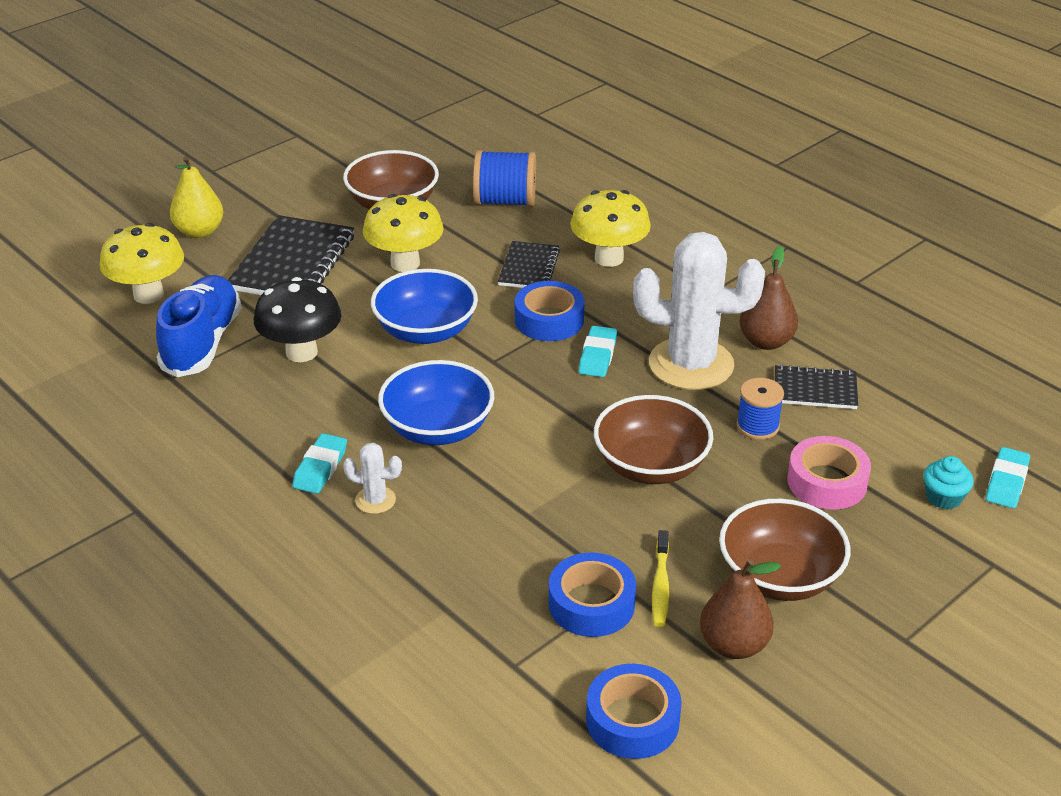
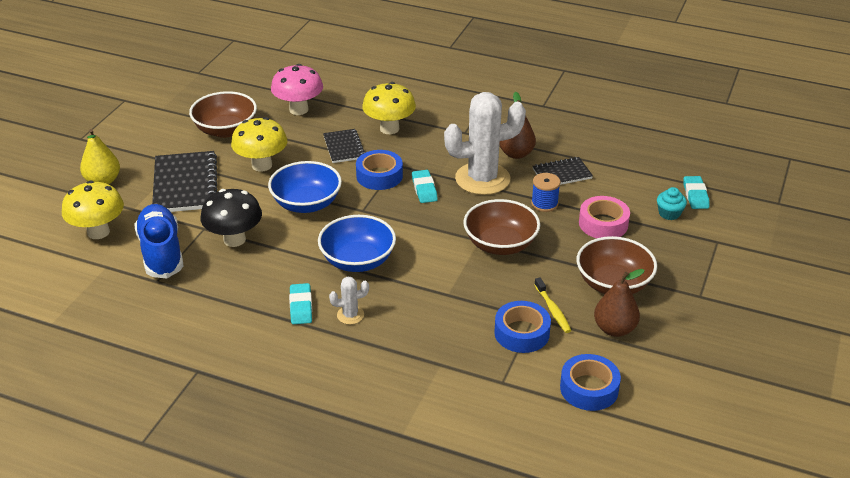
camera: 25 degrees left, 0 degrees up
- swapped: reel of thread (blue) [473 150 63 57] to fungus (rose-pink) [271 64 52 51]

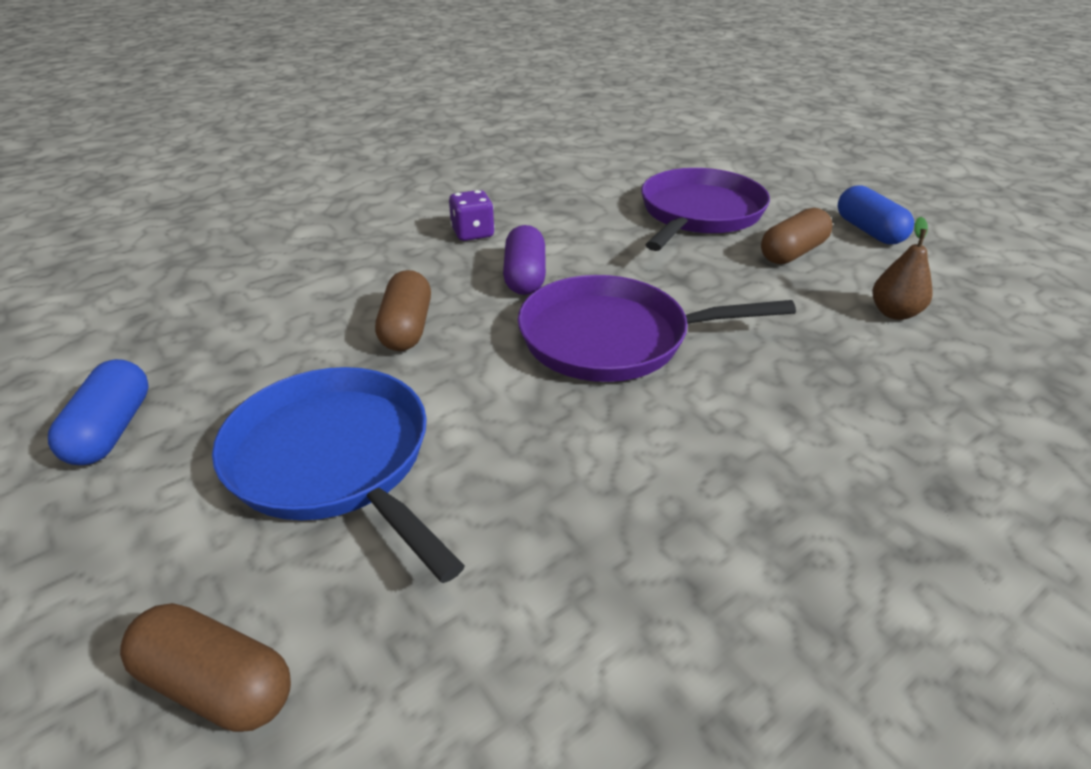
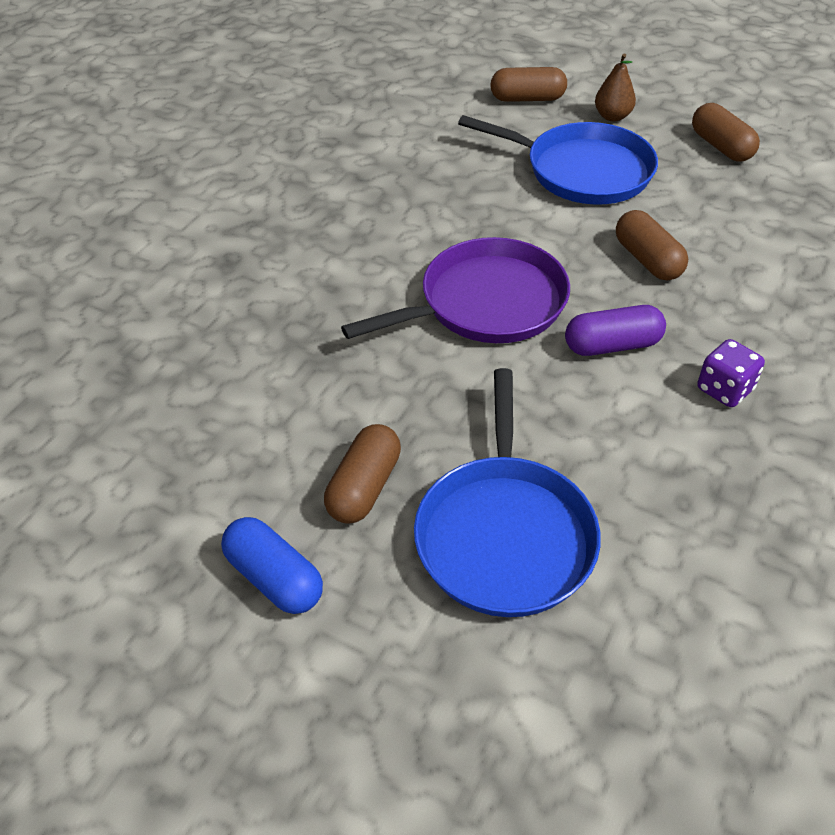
camera: 155 degrees right, 10 degrees up
- shifted: pear (dark brown) [872 217 61 103] to [595 53 41 69]
- repainted: pill (blue) [48 359 101 106] to pill (dark brown) [692 103 68 59]
- repainted: skillet (royal purple) [641 168 129 83] to skillet (blue) [414 368 187 249]
- rotated: pill (royal purple) [503 225 43 70] = [565 305 101 51] 75 degrees counterclockwise

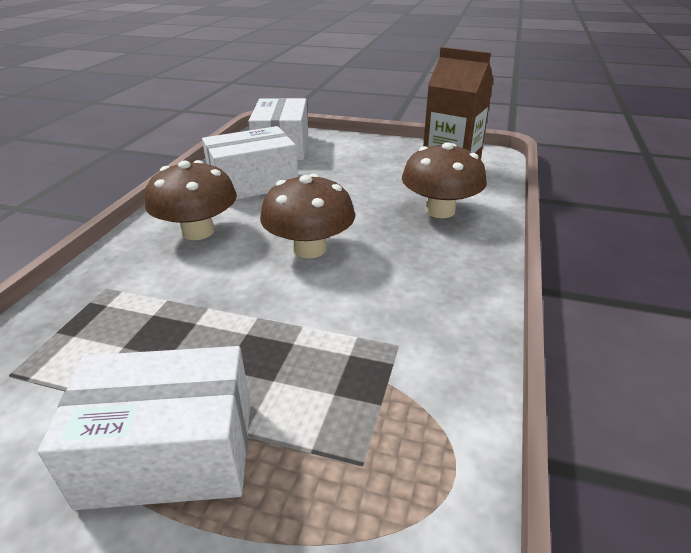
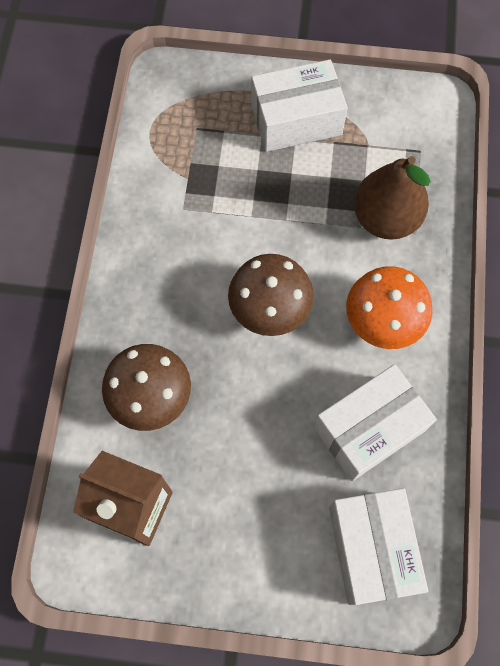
camera: 170 degrees right, 35 degrees up
- new: pear (dark brown) [354 156 77 84]
- repainted: fungus (dark brown) [145 160 92 80] to fungus (orange) [346 266 86 83]

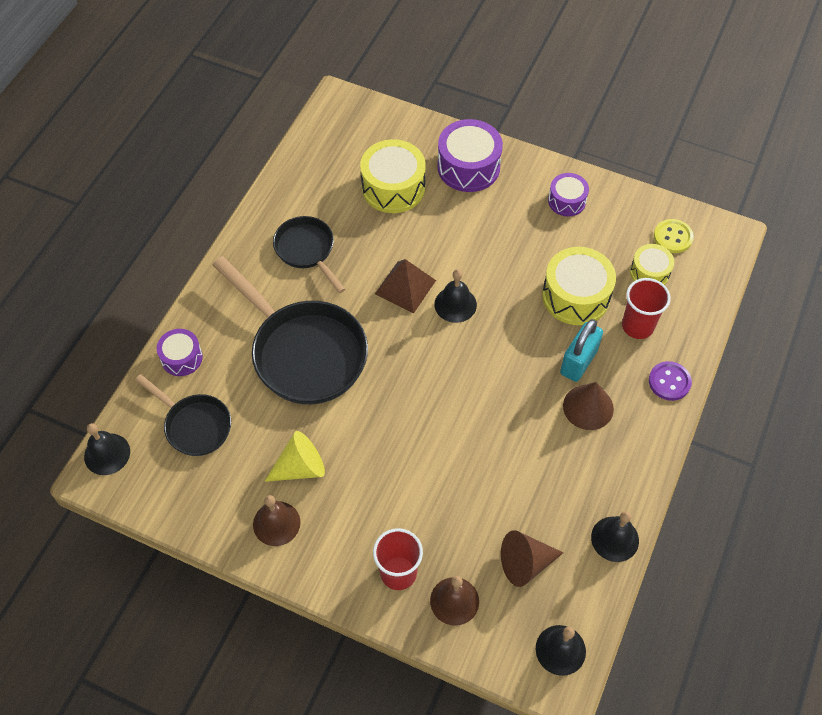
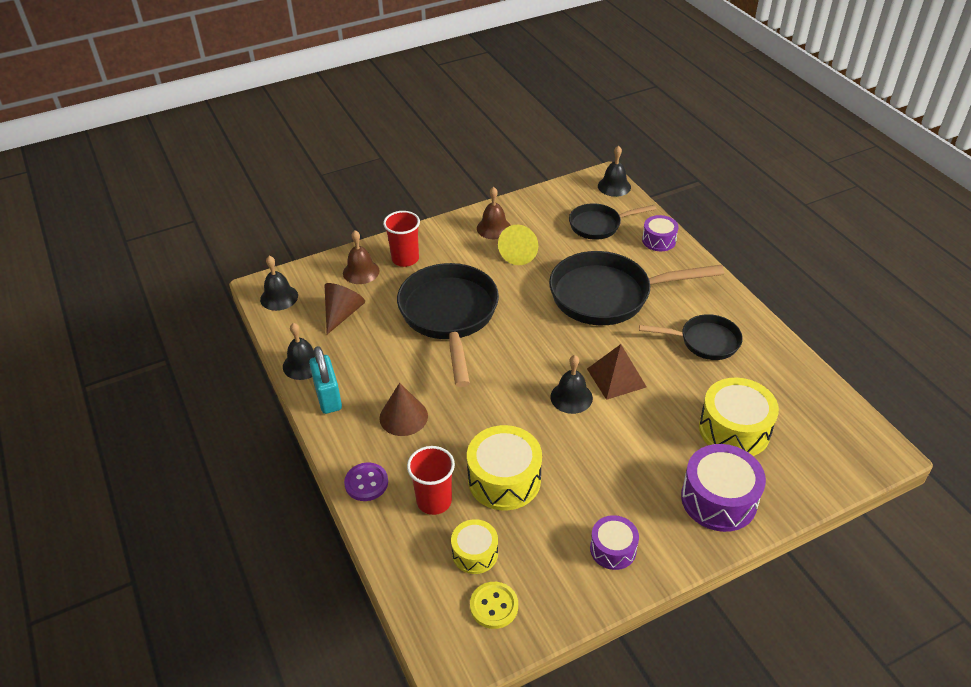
camera: 130 degrees right, 15 degrees down
- new: skillet (ebony) [397 263 102 124]
- shifted: padlock (turquoise) [560 319 43 63] to [309 346 33 68]

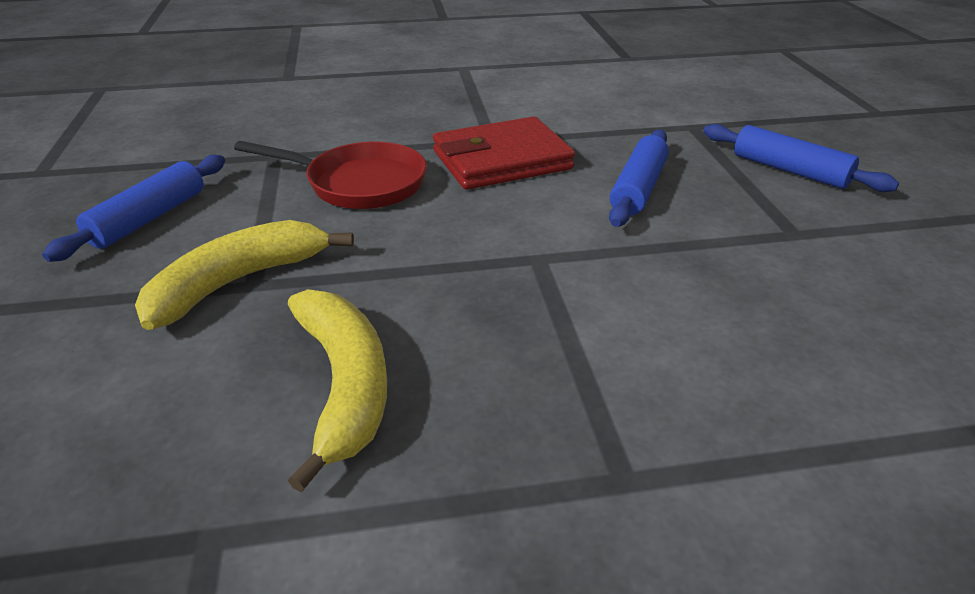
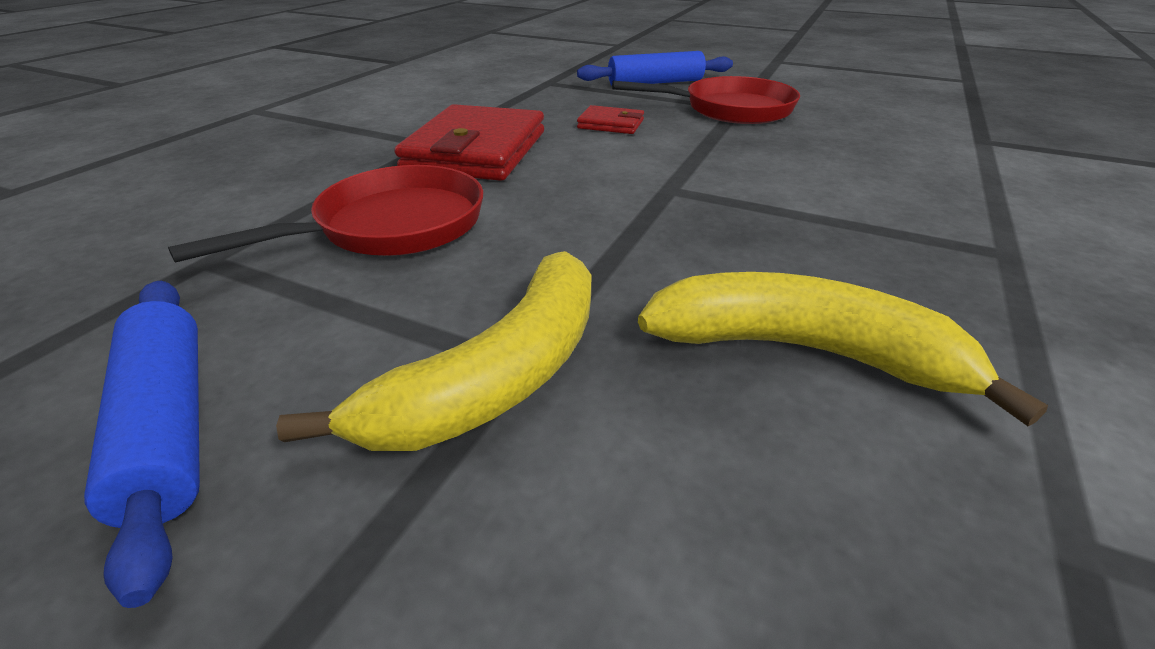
camera: 55 degrees left, 0 degrees up
- new: skillet (red) [612 76 188 48]
- swapped: pastry roller (blue) [609 130 60 97] to billfold (red) [577 105 67 29]
- rotated: banana (yellow) [135 220 219 110] = [276 251 315 200] 135 degrees counterclockwise

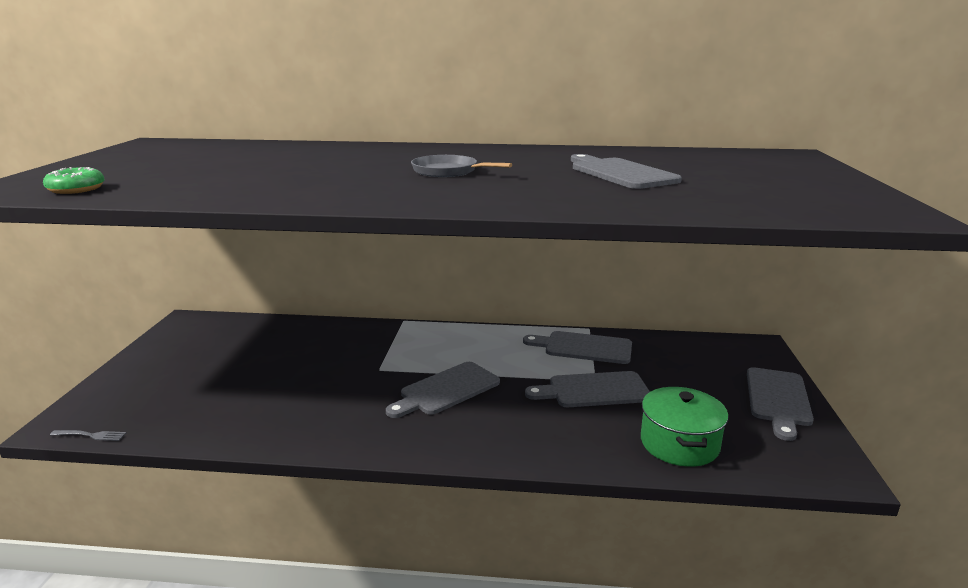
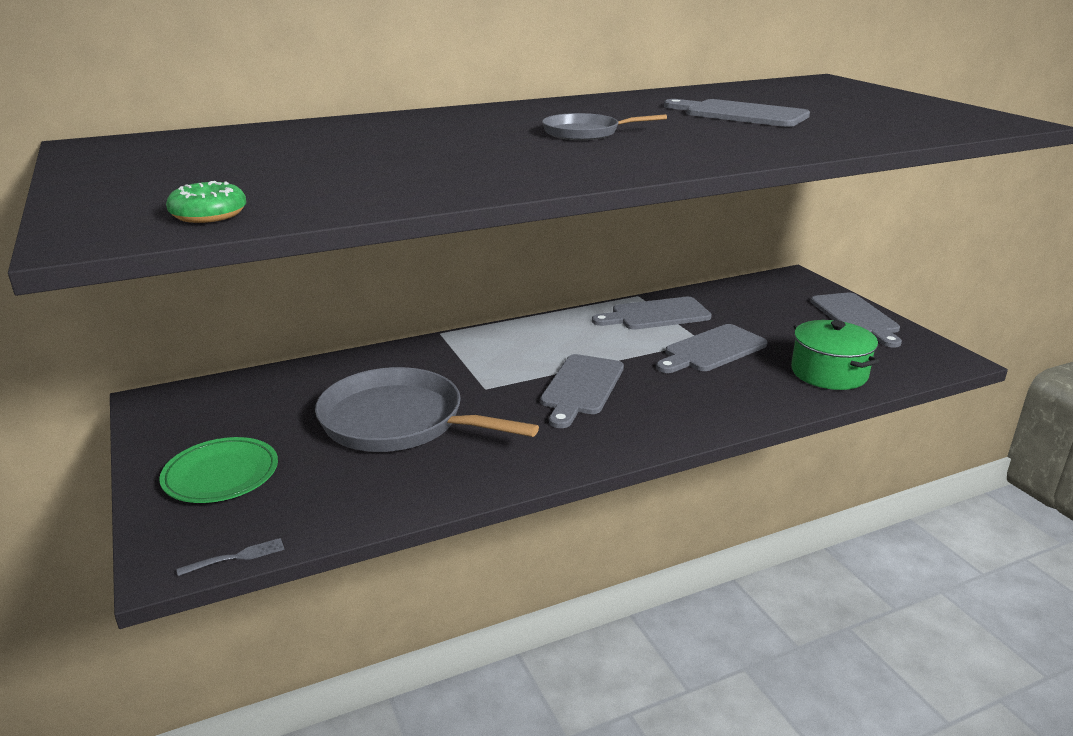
camera: 30 degrees left, 5 degrees up
- new: dinner plate (emerald) [159 437 119 66]
- new: skillet (gray) [315 367 224 85]

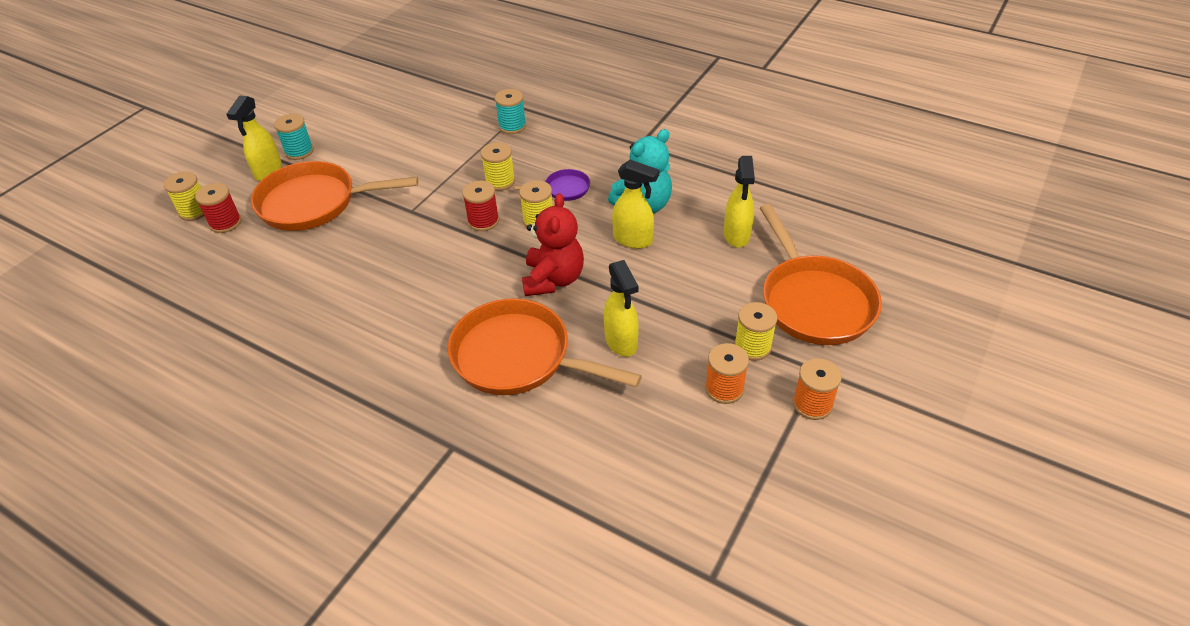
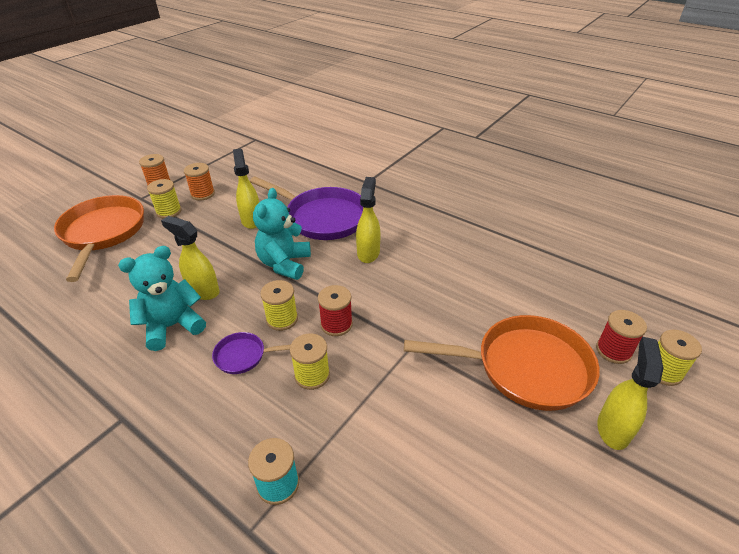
camera: 175 degrees left, 5 degrees down
- gone: reel of thread (turquoise) [274 114 40 46]
- shifted: spray cleaner (yellow) [724 156 31 92] to [356 177 24 86]
- repainted: skillet (orange) [448 298 194 97] to skillet (royal purple) [250 177 113 63]
- repainted: teddy bear (red) [522 193 62 103] to teddy bear (turquoise) [253 188 58 92]

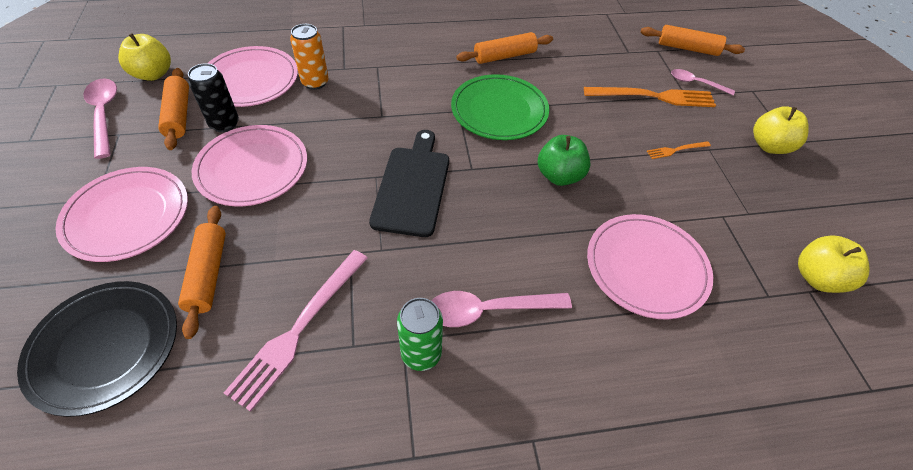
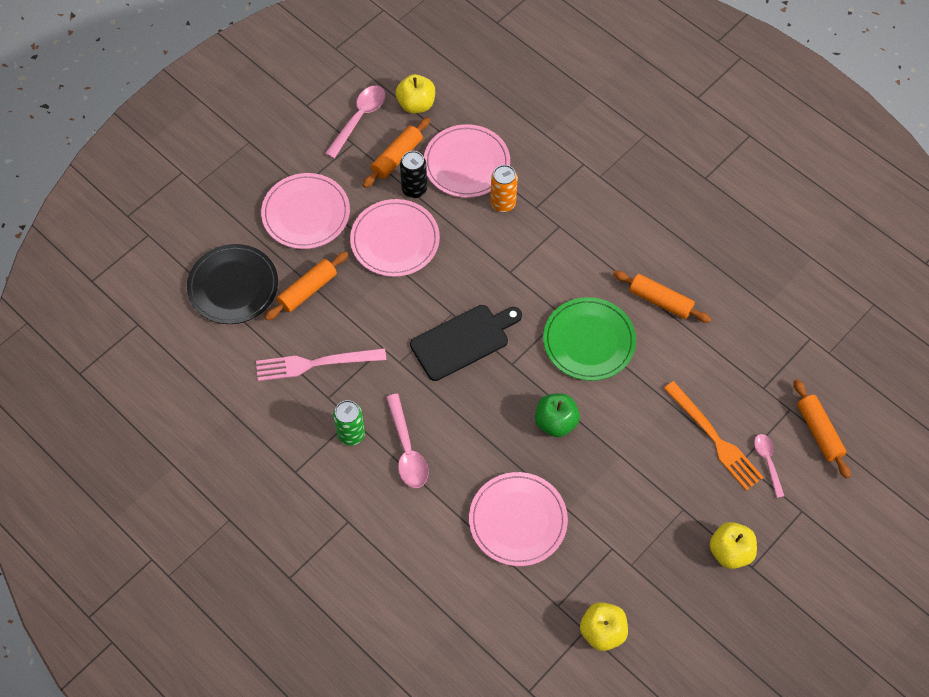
camera: 55 degrees right, 10 degrees up
- gone: fork (orange) [647 141 64 18]
- rotated: tablespoon (rose-pink) [431 291 141 36] = [386 394 43 94] 150 degrees counterclockwise

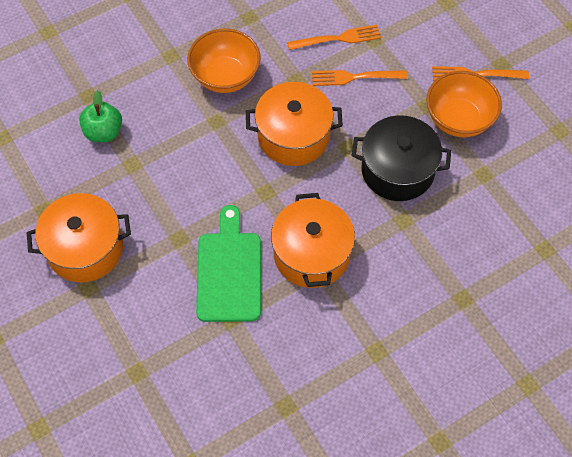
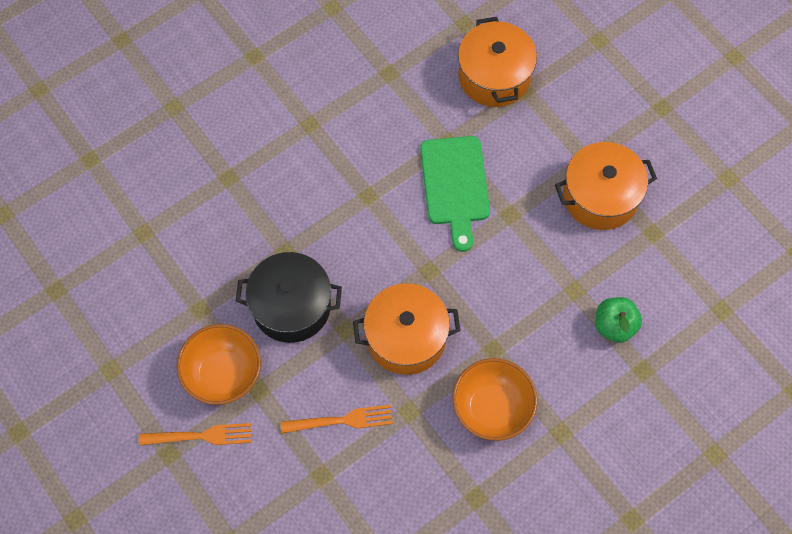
camera: 175 degrees right, 5 degrees up
- gone: fork (orange) [287 25 94 25]
- shifted: pot (orange) [271 193 84 95] to [458 17 79 90]

